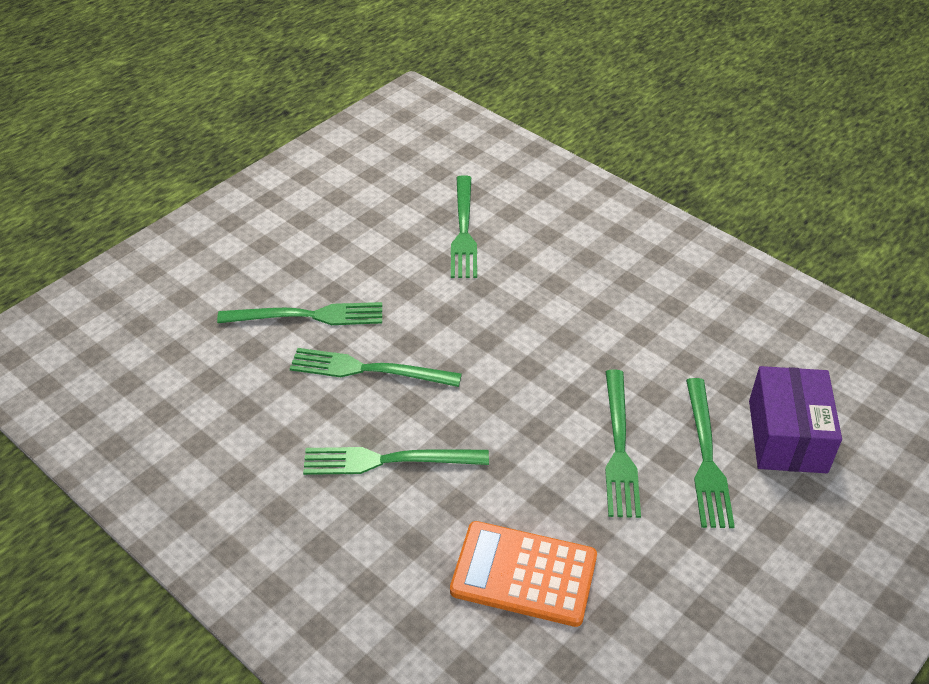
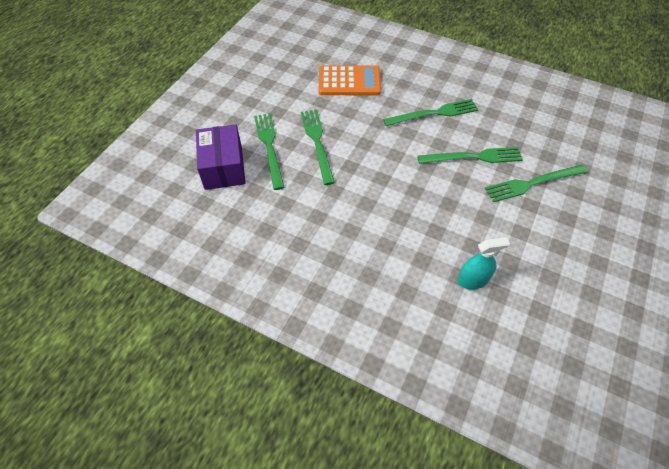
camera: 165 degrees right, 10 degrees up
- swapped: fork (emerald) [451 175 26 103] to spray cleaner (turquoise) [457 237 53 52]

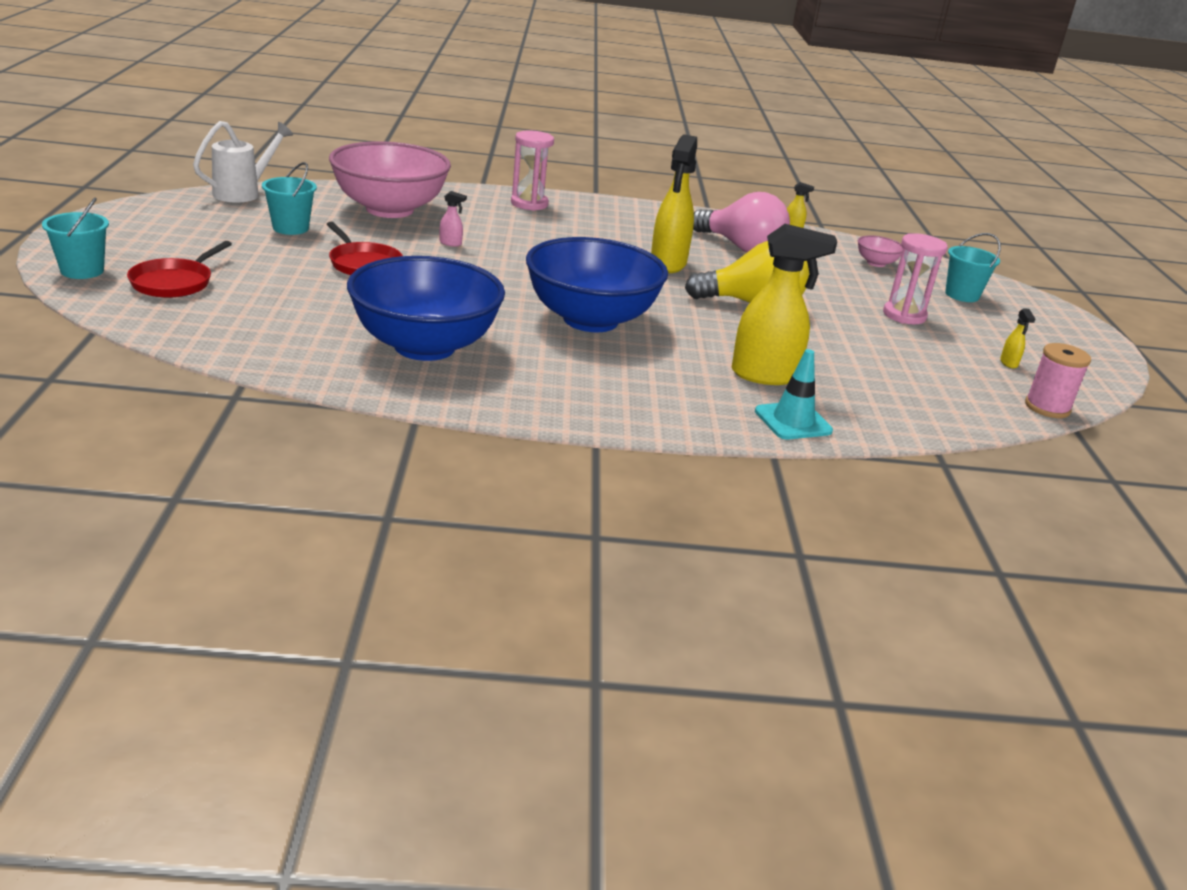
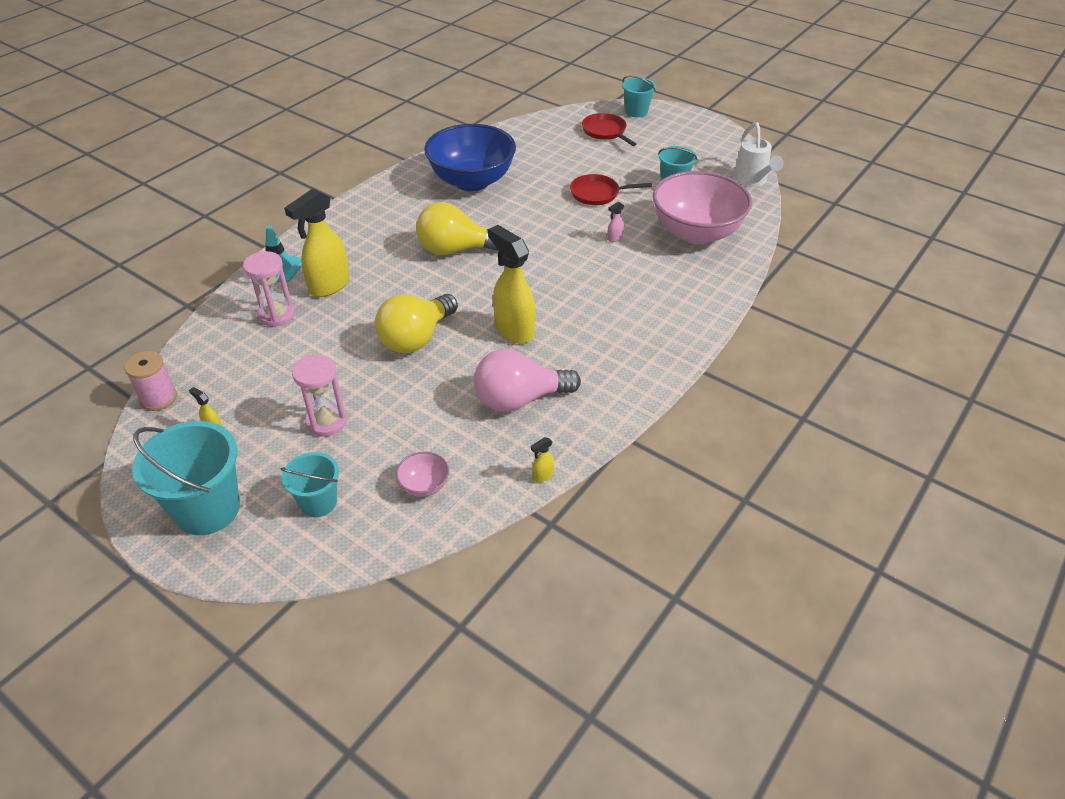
camera: 130 degrees right, 15 degrees up
- new: bucket (turquoise) [132 421 108 114]
- shifted: sand timer (rose-pink) [511 131 43 80] to [243 251 52 76]
- swapped: deep dish (blue) [526 237 142 95] to bulb (yellow) [416 202 83 53]

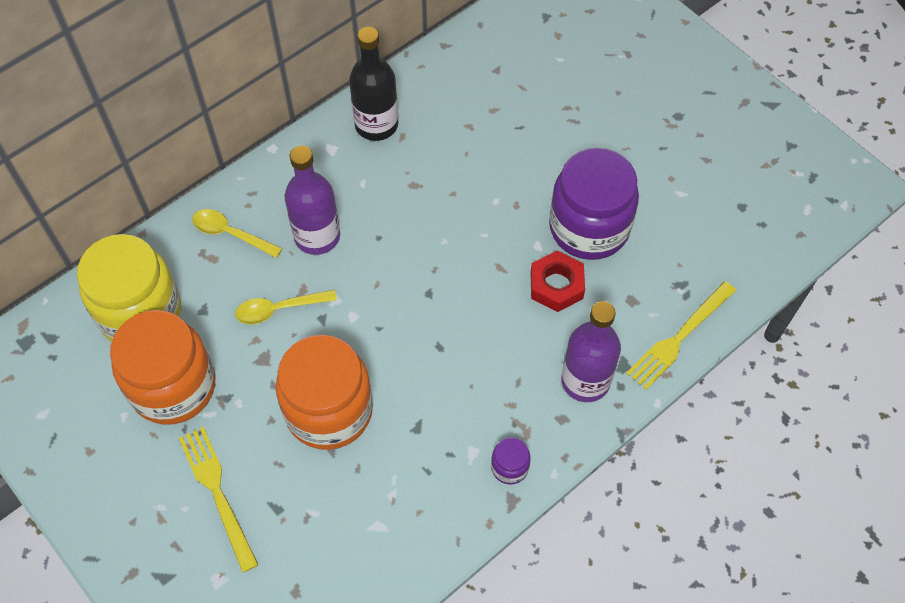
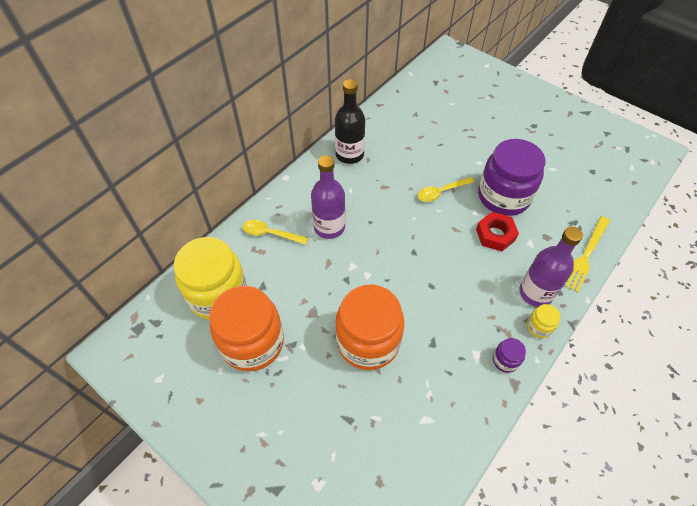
camera: 10 degrees left, 5 degrees down
- gone: fork (yellow) [179 427 80 146]
- new: preserve jar (yellow) [527 304 33 34]
- shifted: tablespoon (yellow) [235 290 102 34] to [418 177 57 25]

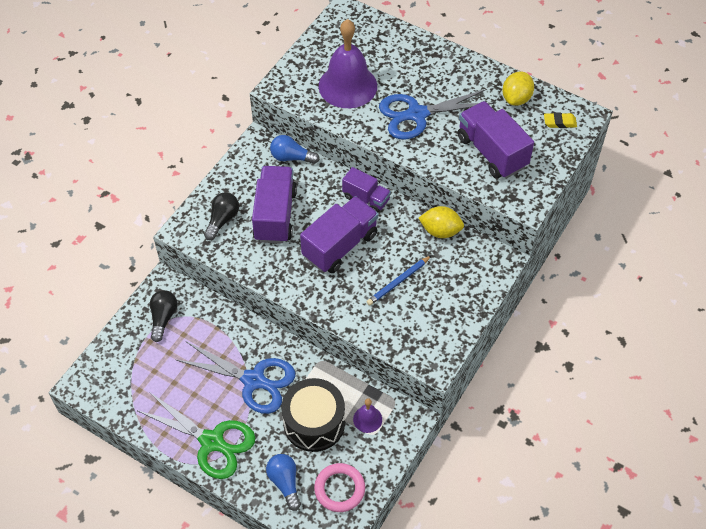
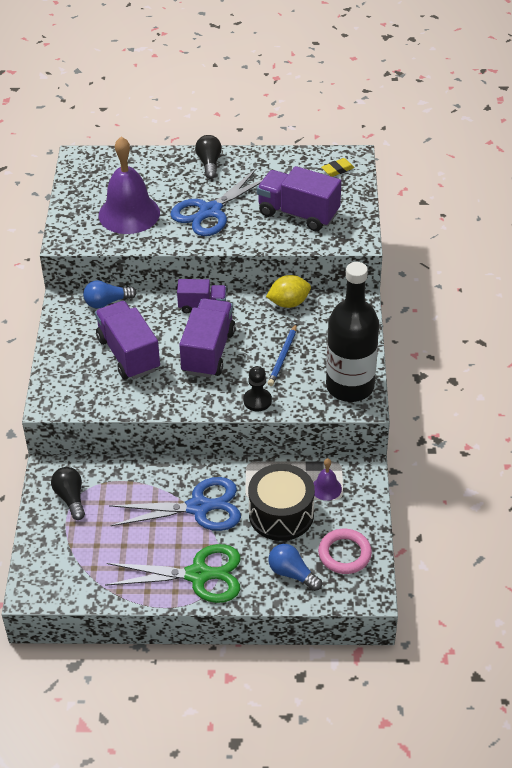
camera: 30 degrees left, 10 degrees down
- gone: citrus fruit (yellow) [502 72 32 34]
- new: pawn (ebony) [244 366 28 45]
- new: drink bottle (ebony) [326 262 53 140]
- shifted: bulb (ebony) [204 192 35 48] to [195 135 27 44]

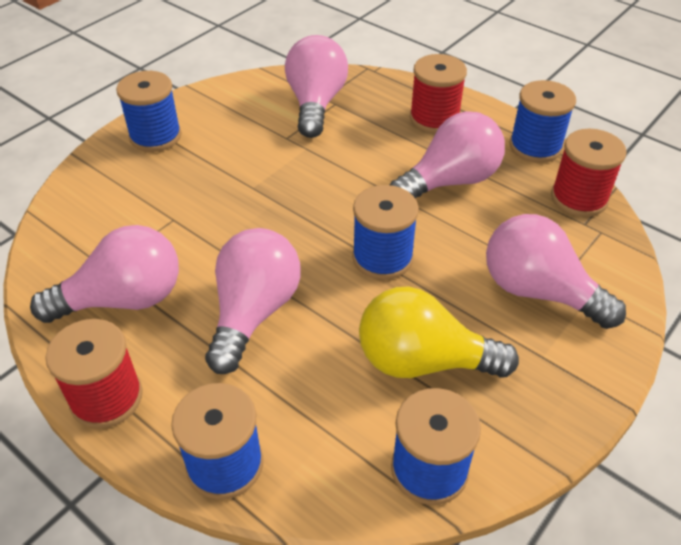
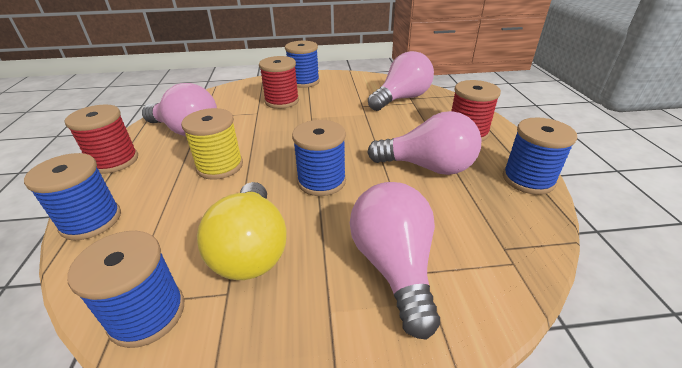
camera: 45 degrees right, 10 degrees down
- shifted: reel of thread (red) [551 129 76 88] to [259 56 40 53]
- swapped: bulb (rose-pink) [205 228 95 146] to reel of thread (yellow) [181 108 62 72]
- rotated: bulb (yellow) [359 287 160 91] = [197 182 90 98] 150 degrees counterclockwise

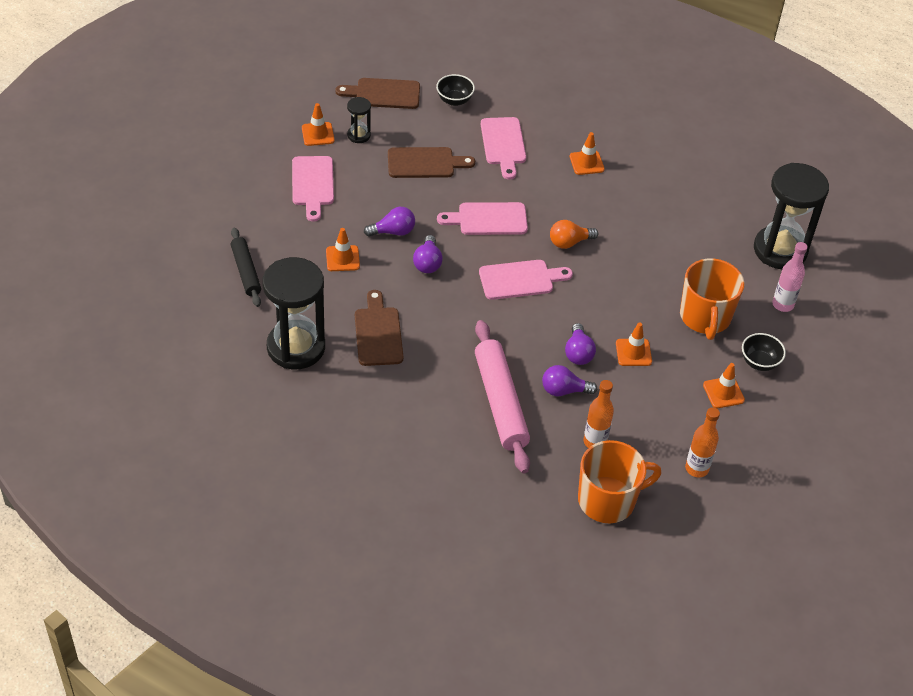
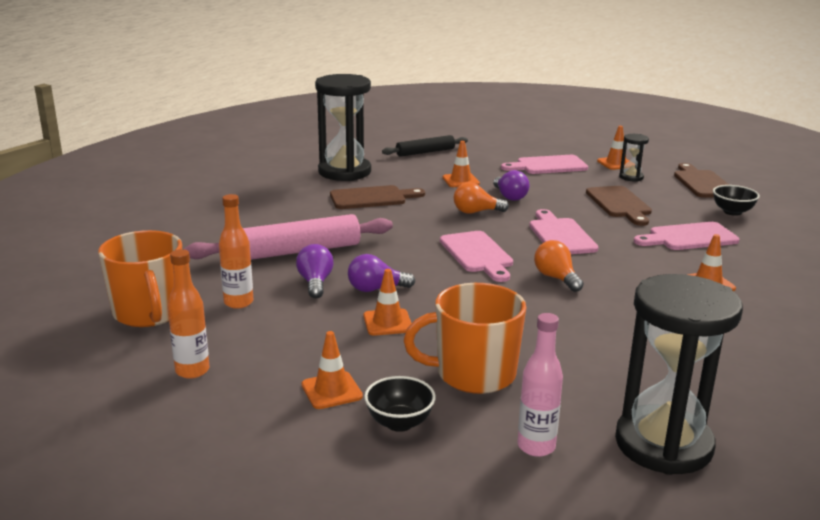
camera: 85 degrees right, 25 degrees down
- repainted: bulb (royal purple) [413 235 30 38] to bulb (orange) [454 182 55 32]

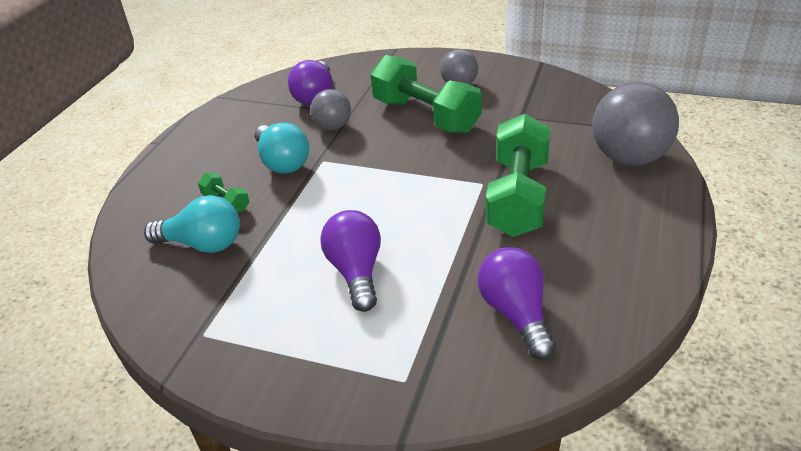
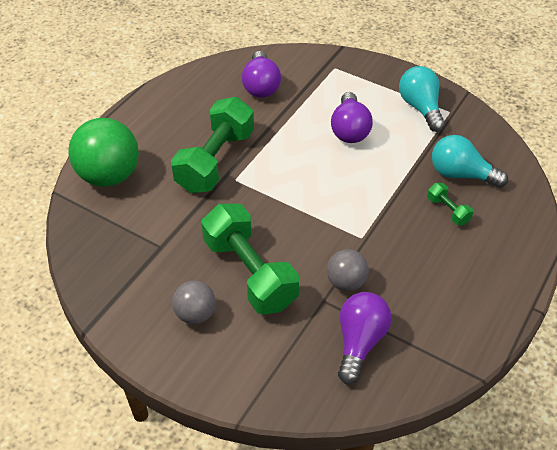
camera: 170 degrees left, 10 degrees up
- shifted: bulb (turquoise) [255 123 54 50] to [399 66 46 66]
- repainted: play ball (gray) [592 82 87 84] to play ball (emerald) [69 118 70 69]

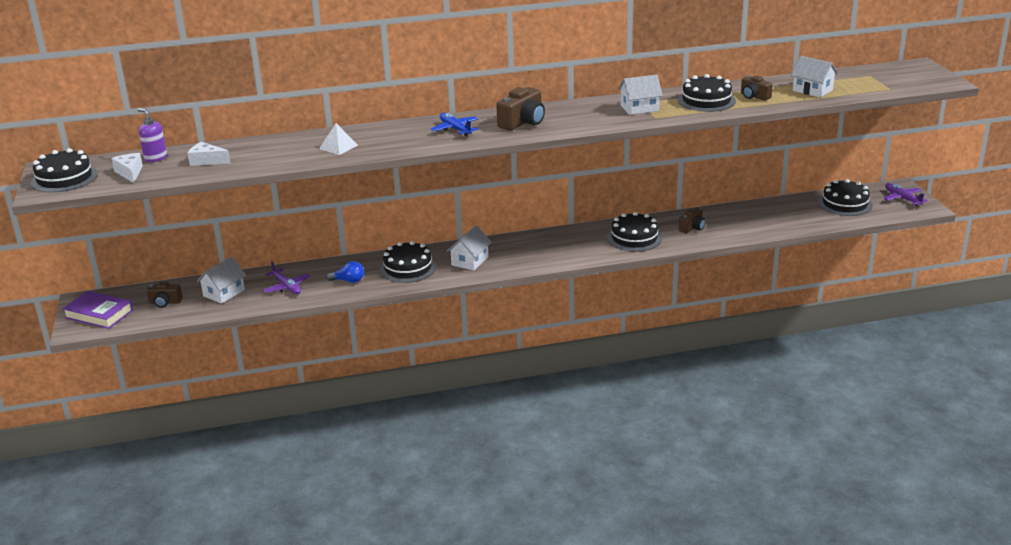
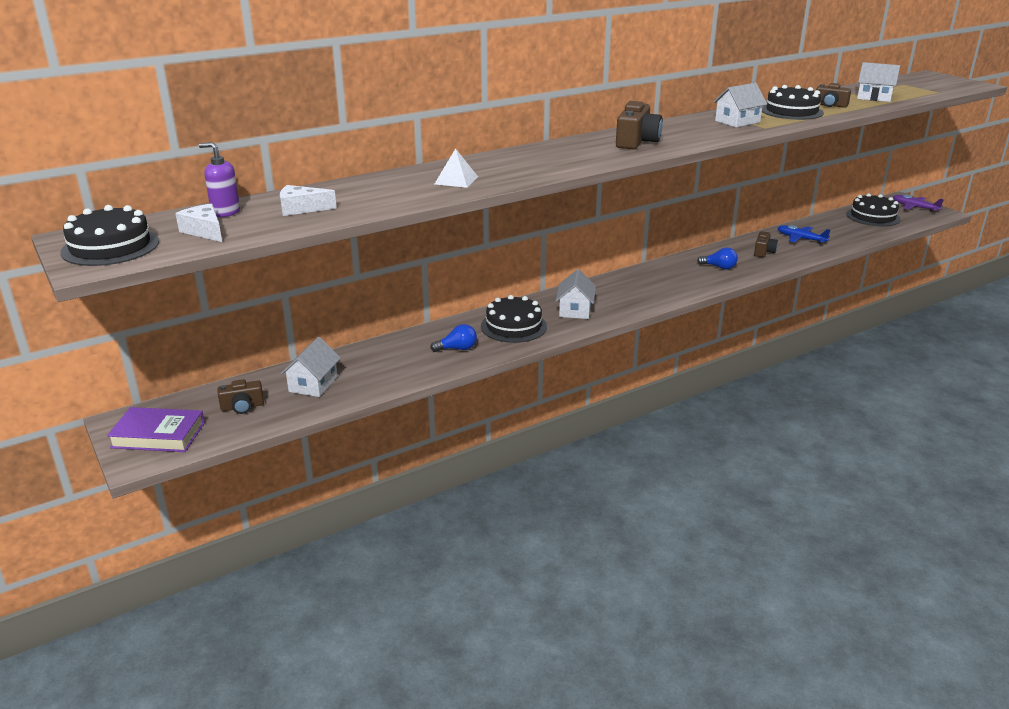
camera: 20 degrees left, 0 degrees up
- gone: plane (royal purple) [263 261 47 33]
- shifted: plane (blue) [431 113 47 23] to [778 225 52 19]
- swapped: gateau (ebony) [607 212 55 40] to bulb (blue) [697 248 41 22]

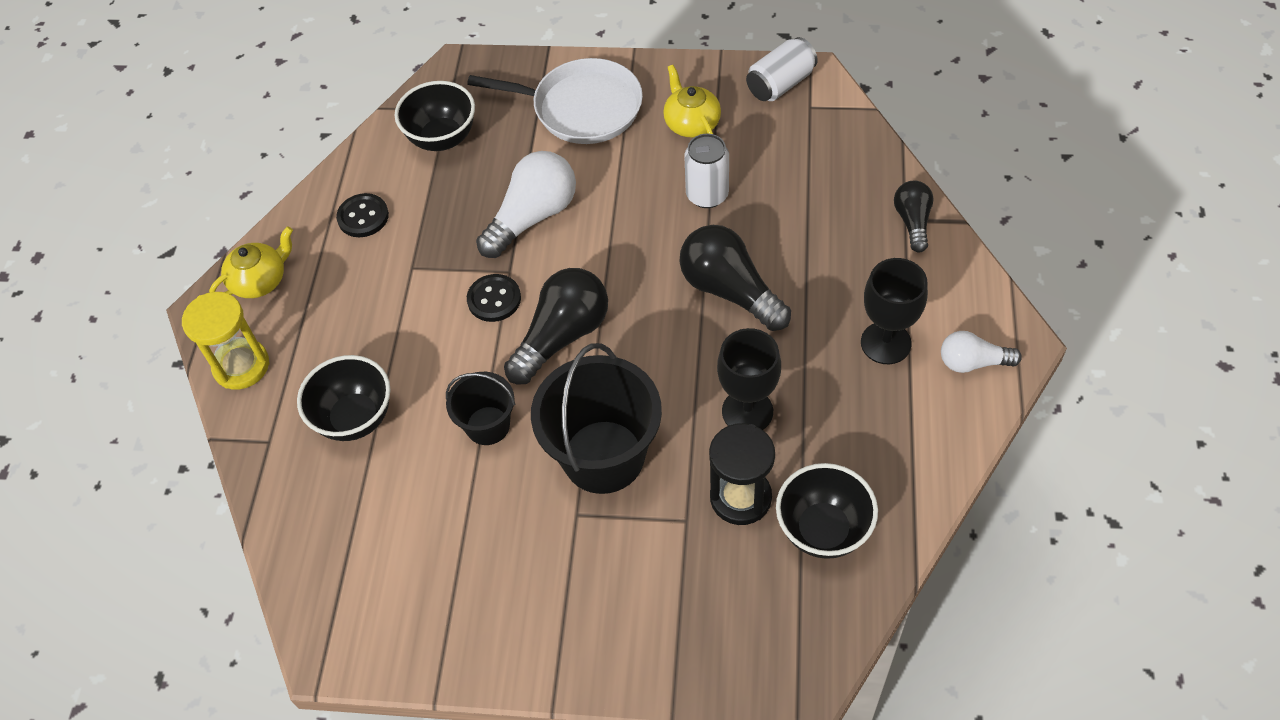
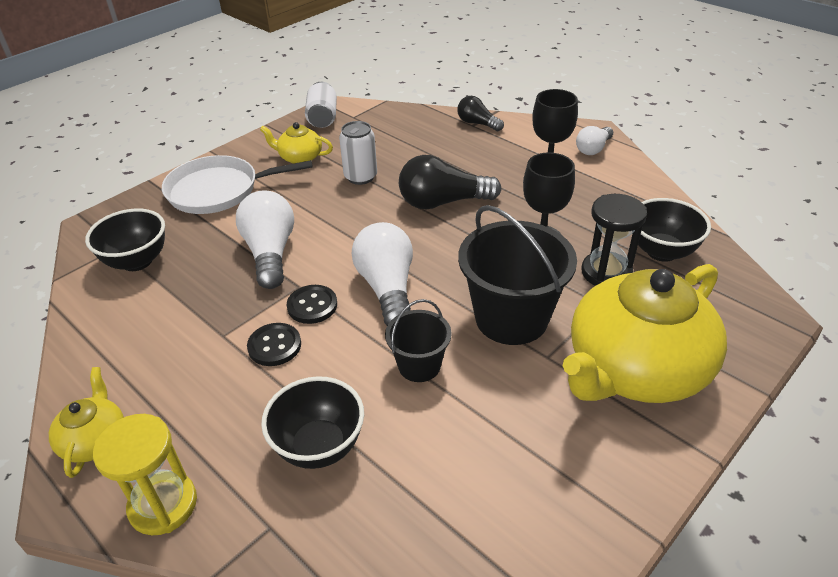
camera: 55 degrees left, 15 degrees down
- new: tea pot (yellow) [563 264 164 139]
- shifted: sewing button (ebony) [336 193 53 44] to [247 323 54 43]
- repainted: bulb (ebony) [504 268 104 116] to bulb (pure white) [352 222 61 104]
- rotated: skillet (pure white) [467 58 176 86] = [162 155 151 59] 150 degrees counterclockwise

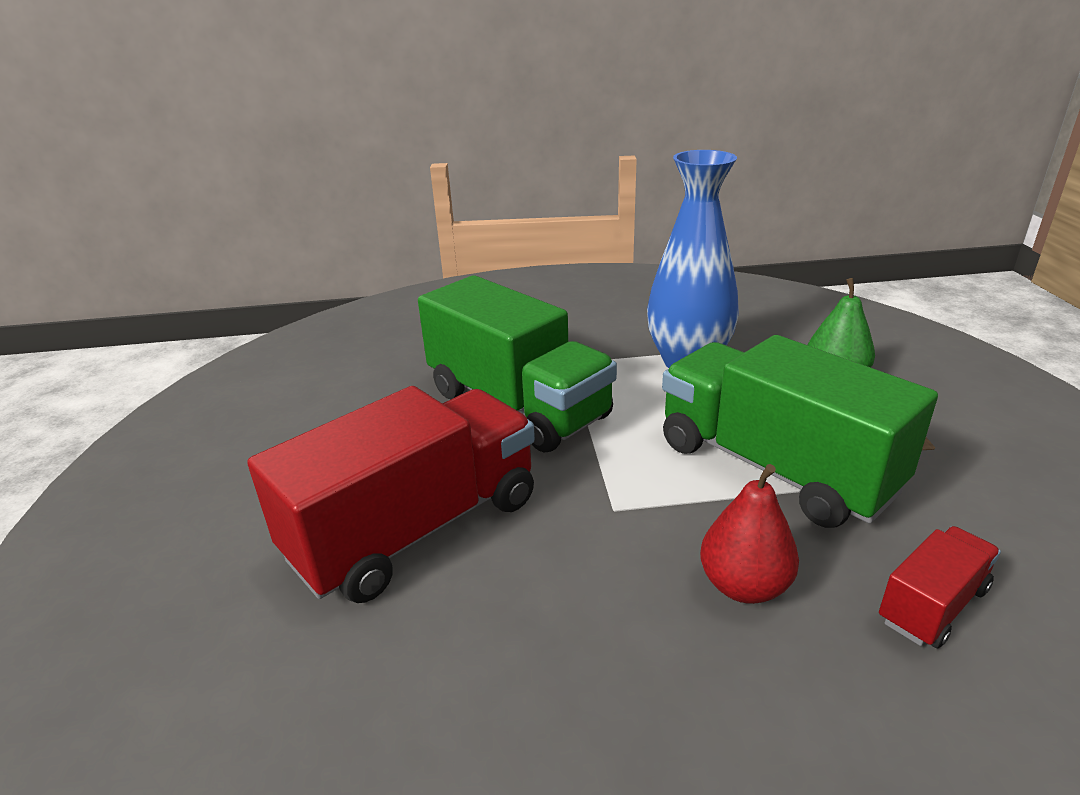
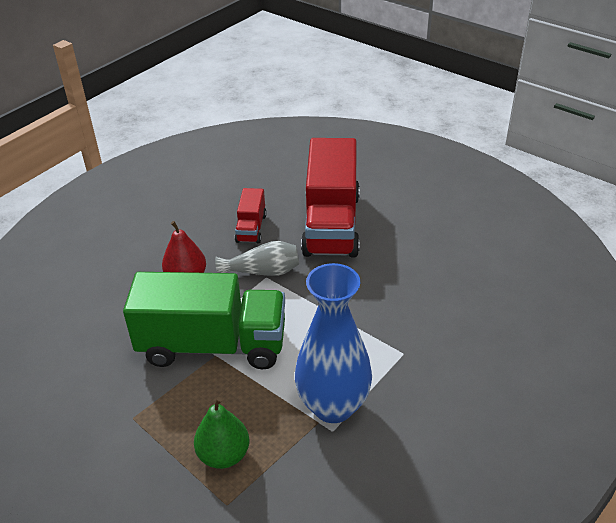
camera: 135 degrees right, 10 degrees up
- gone: toy truck (emerald) [418 275 199 177]
- new: vase (gray) [215 241 84 35]
- shifted: toy truck (red) [879 526 122 122] to [235 188 32 56]

